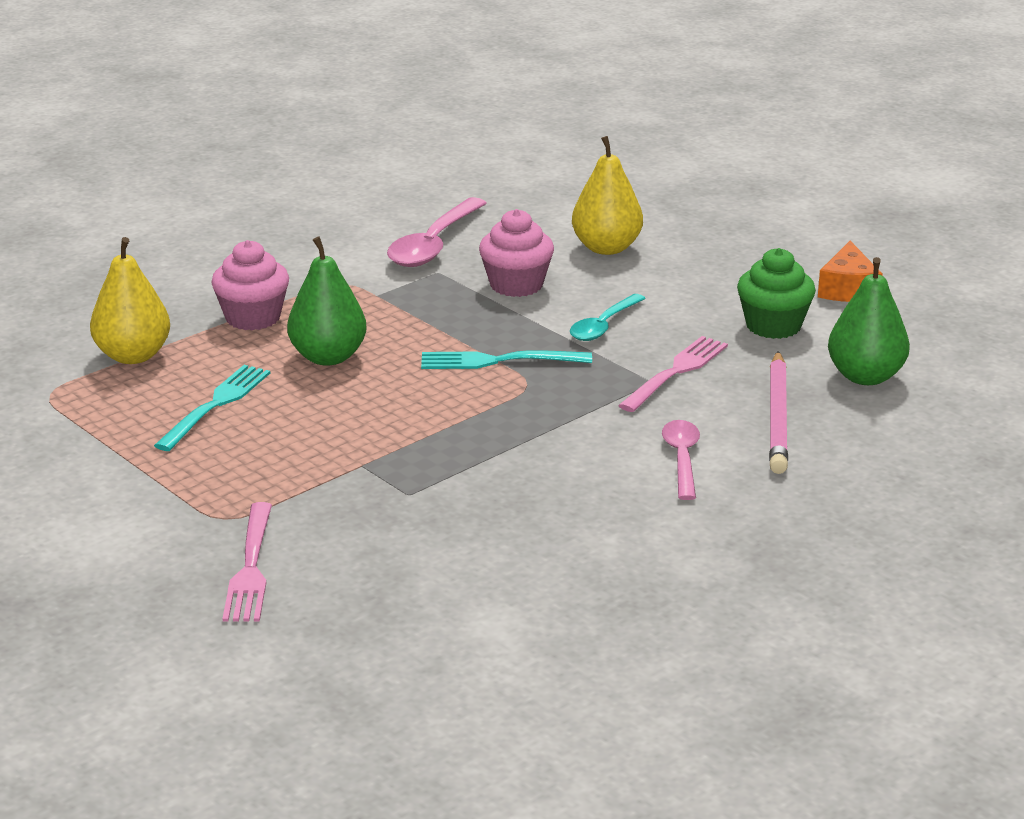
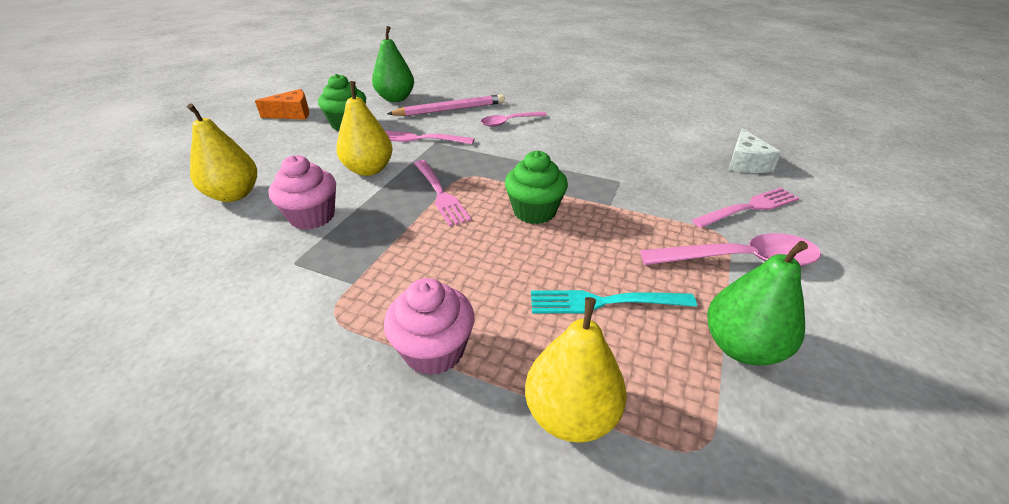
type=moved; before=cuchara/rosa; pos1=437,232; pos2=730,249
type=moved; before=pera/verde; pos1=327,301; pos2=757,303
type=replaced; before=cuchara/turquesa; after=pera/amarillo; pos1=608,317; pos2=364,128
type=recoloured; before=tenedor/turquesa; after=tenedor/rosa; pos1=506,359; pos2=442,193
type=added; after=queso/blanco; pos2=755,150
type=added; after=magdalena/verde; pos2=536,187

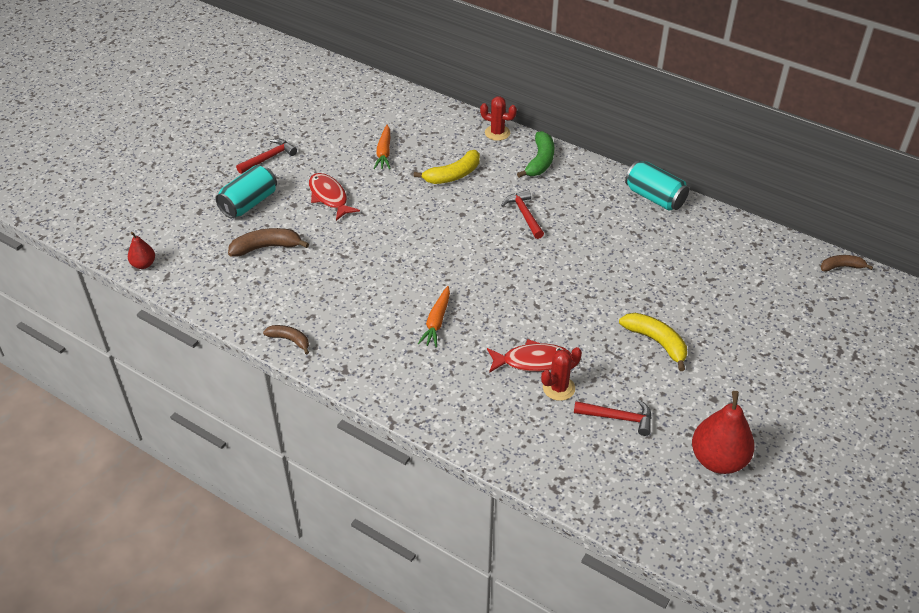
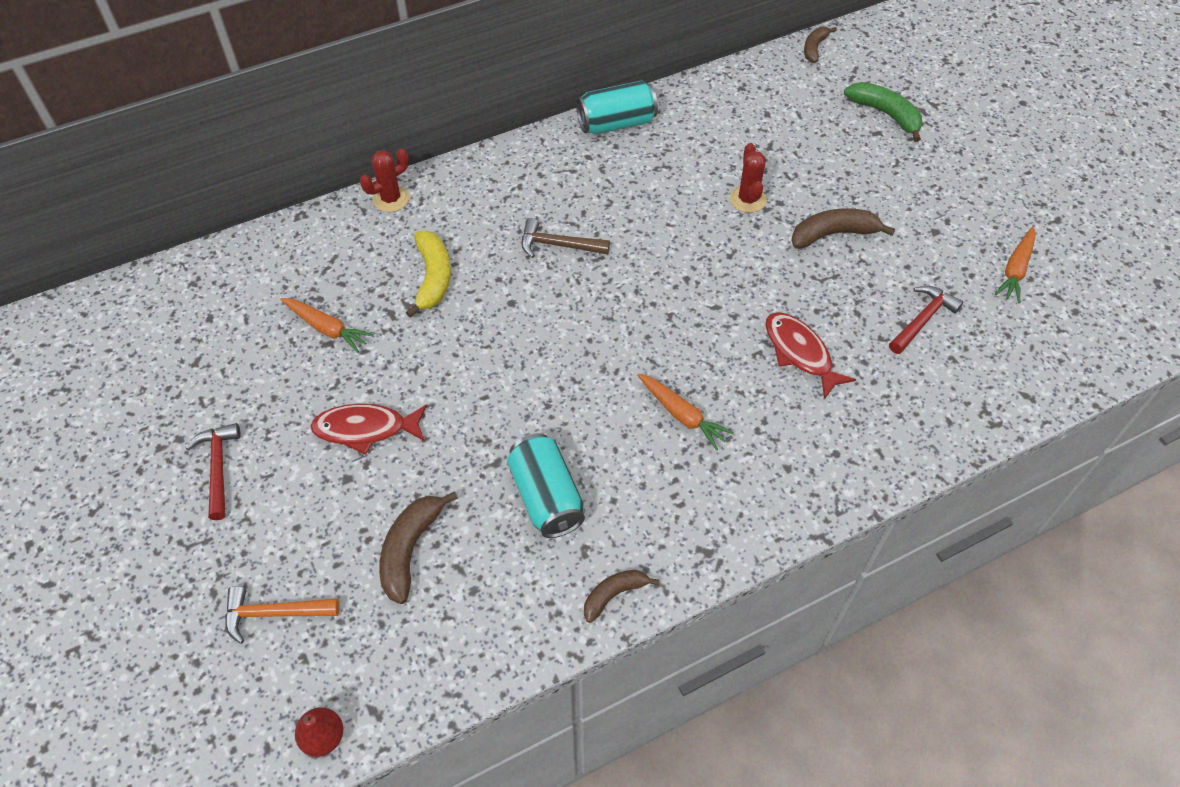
type=moved; before=plátano/verde; pos1=535,154; pos2=883,112
type=moved; before=lata/turquesa; pos1=246,191; pos2=546,485
type=recoloured; before=martillo/rojo; after=martillo/marrón; pos1=522,214; pos2=566,238
type=recoloured; before=plátano/amarillo; after=plátano/marrón; pos1=653,342; pos2=843,228
type=turned; before=pez/rojo; pos1=529,356; pos2=810,356; turn=-60
type=moved; before=cactus/rojo; pos1=561,374; pos2=748,178
type=replaced; before=pera/rojo; after=zanahoria/naranja; pos1=723,432; pos2=1015,264
type=added; after=martillo/naranja; pos2=282,615

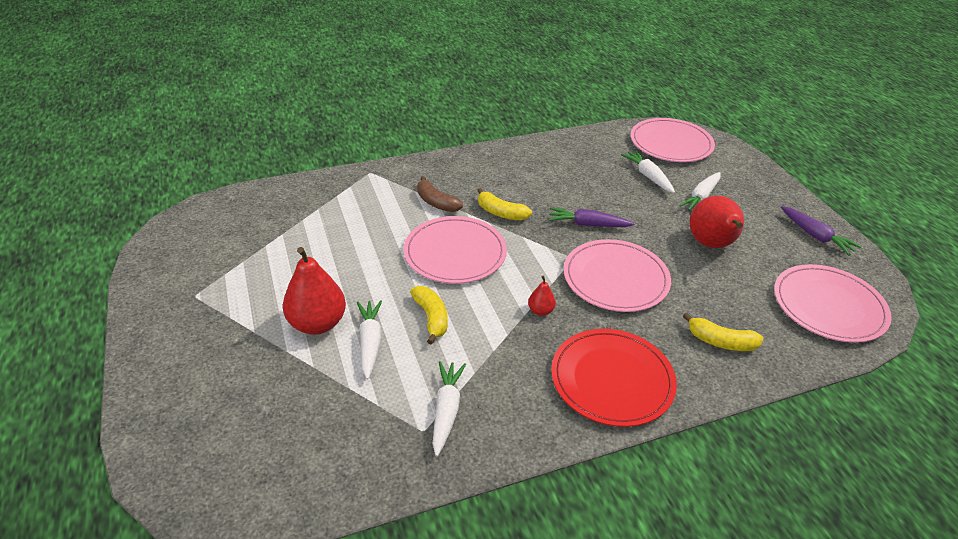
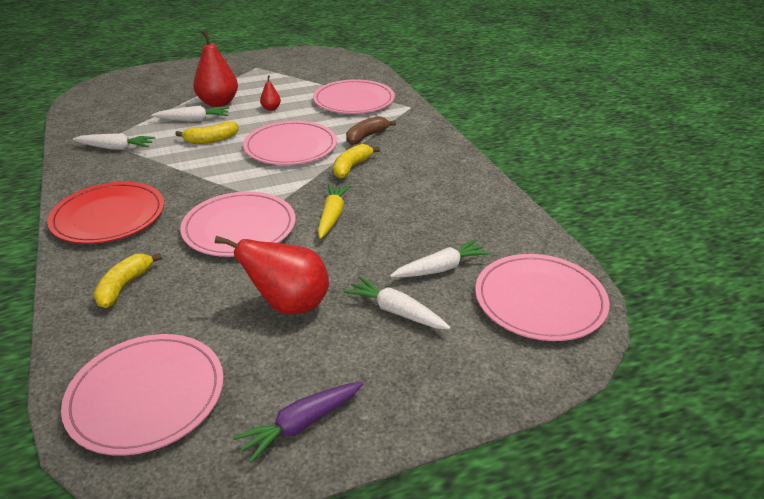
type=recoloured; before=zanahoria/morado; after=zanahoria/amarillo; pos1=591,217; pos2=334,211
type=moved; before=pera/rojo; pos1=542,296; pos2=270,93
type=added; after=plato/rosa; pos2=354,96

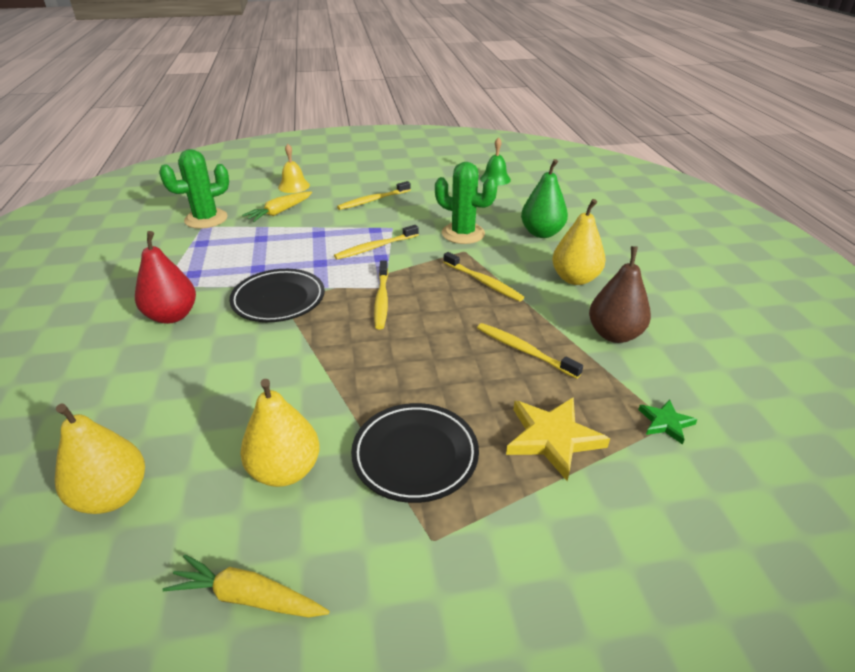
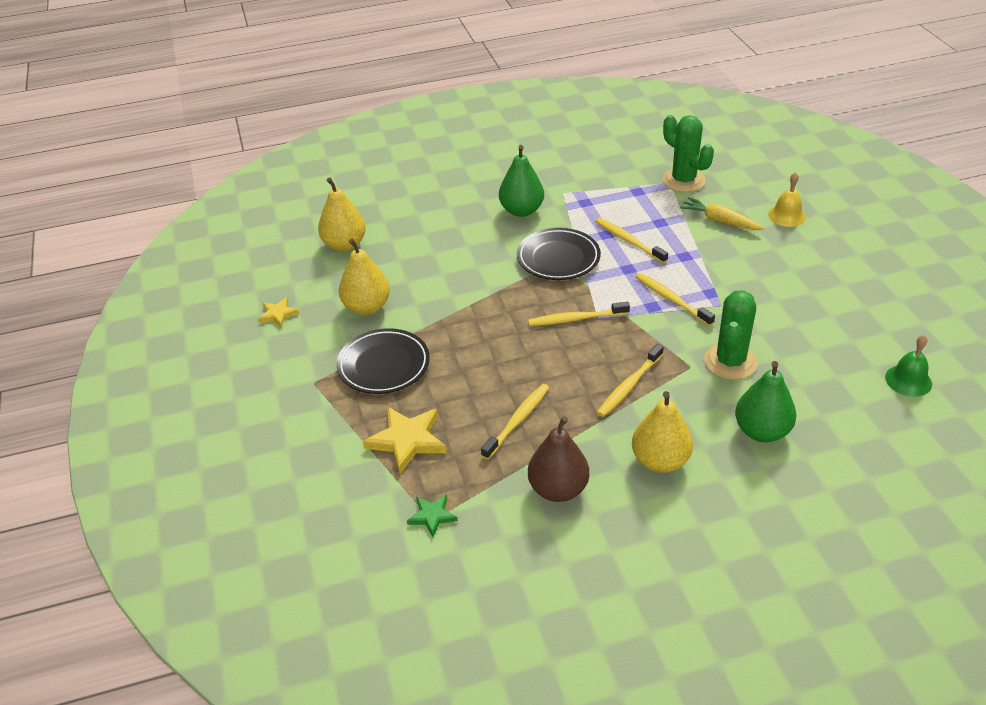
type=moved; before=cepillo de dientes/amarillo; pos1=374,195; pos2=631,240
type=recoloured; before=pera/rojo; after=pera/verde; pos1=165,277; pos2=521,181
type=replaced; before=zanahoria/amarillo; after=estrella/amarillo; pos1=246,585; pos2=278,312

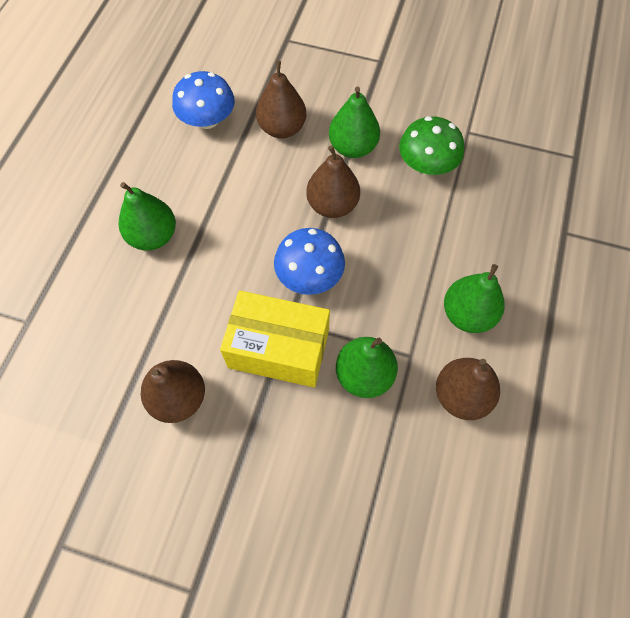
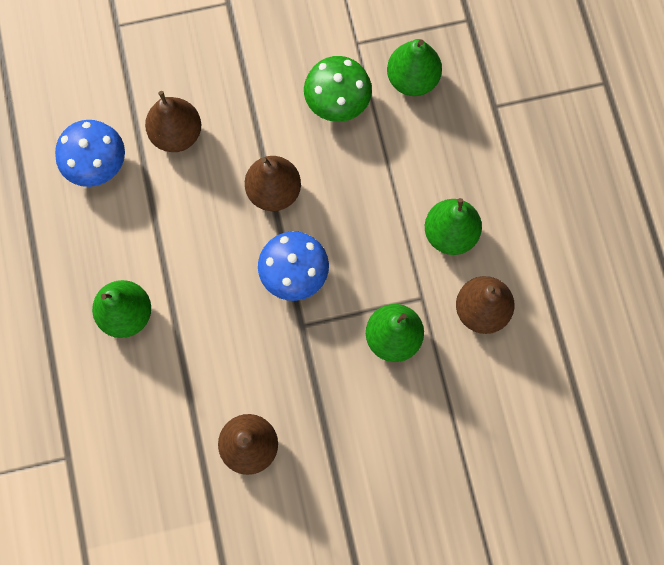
type=moved; before=pera/verde; pos1=354,122; pos2=414,67
type=removed; before=caja/amarillo; pos1=275,339

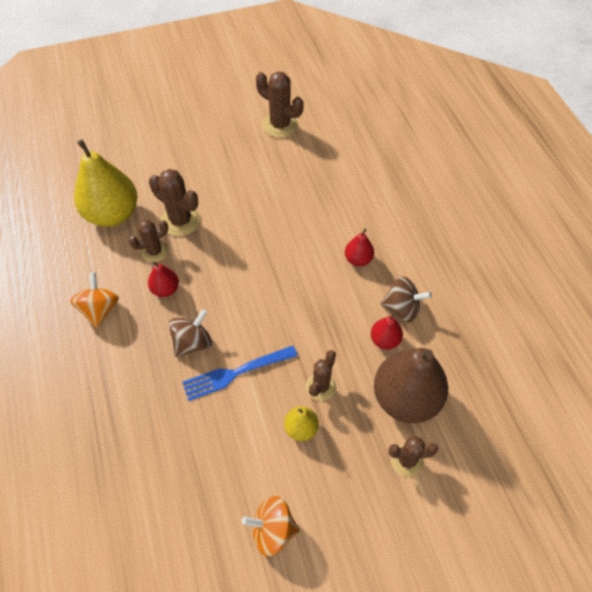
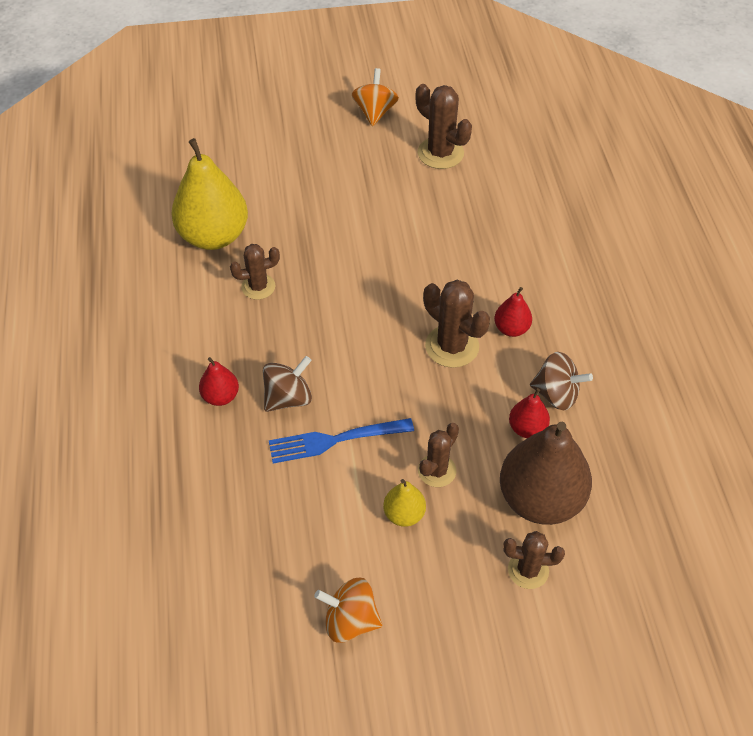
type=moved; before=cactus/marrón; pos1=175,202; pos2=456,324
type=moved; before=pera/rojo; pos1=163,279; pos2=219,381
type=moved; before=peonza/naranja; pos1=94,300; pos2=375,97

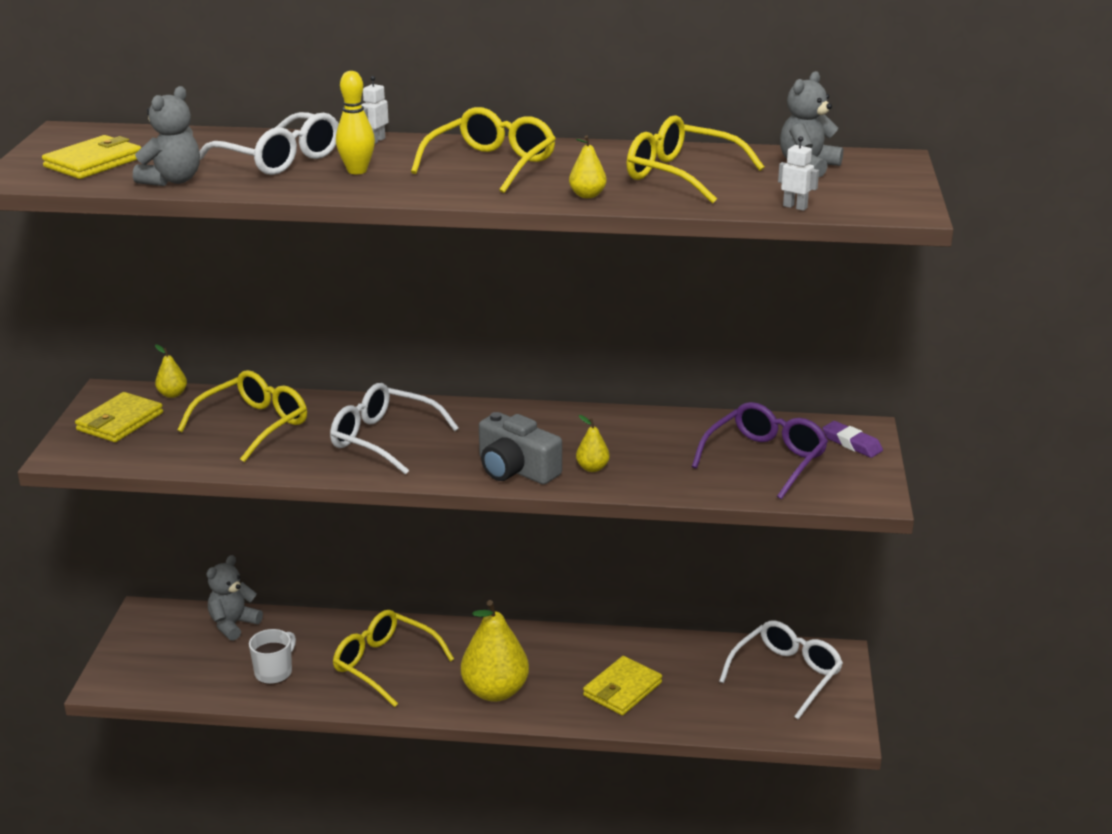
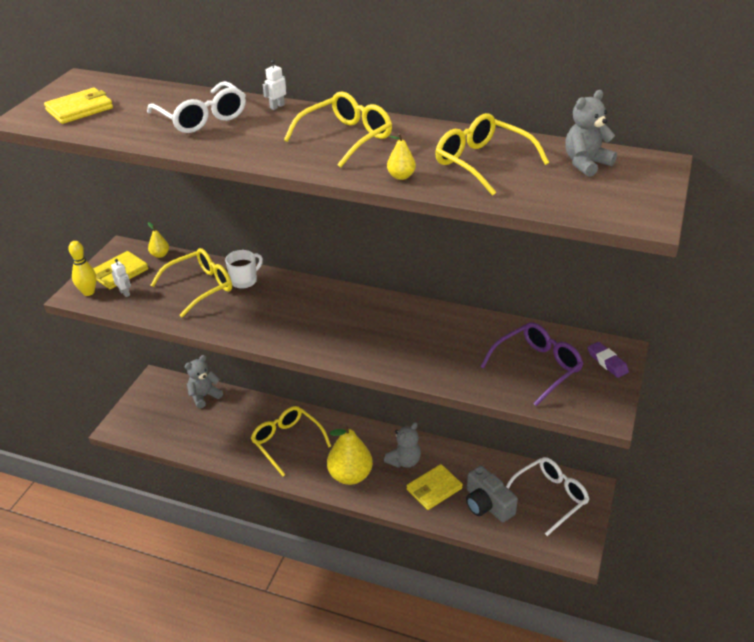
type=moved; before=bolo/amarillo; pos1=355,122; pos2=82,268
type=moved; before=osito/gris; pos1=166,136; pos2=402,445
type=moved; before=robot/blanco; pos1=798,173; pos2=121,278
type=removed; before=gafas/blanco; pos1=394,429
type=moved; before=cámara/gris; pos1=520,448; pos2=492,494
type=removed; before=pera/amarillo; pos1=593,443
type=moved; before=taza/blanco; pos1=272,657; pos2=244,269

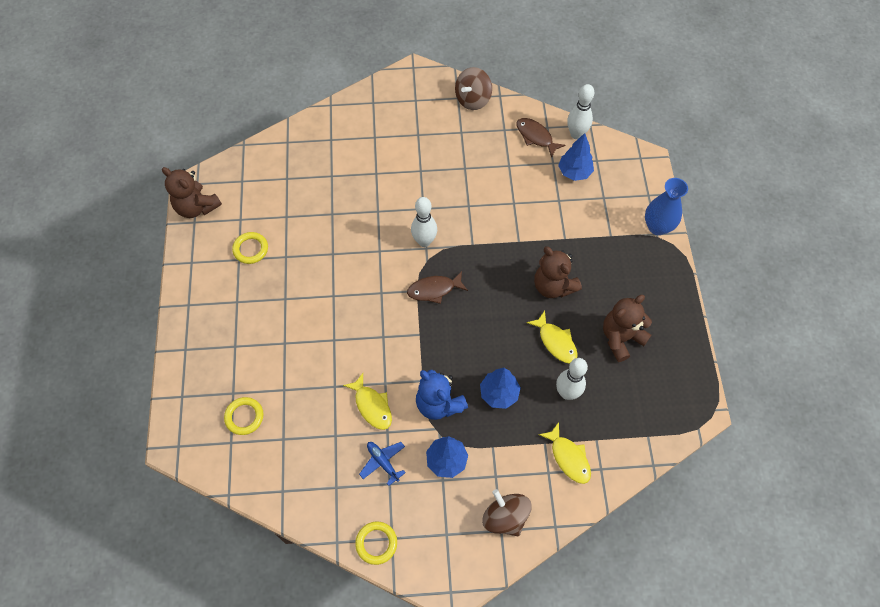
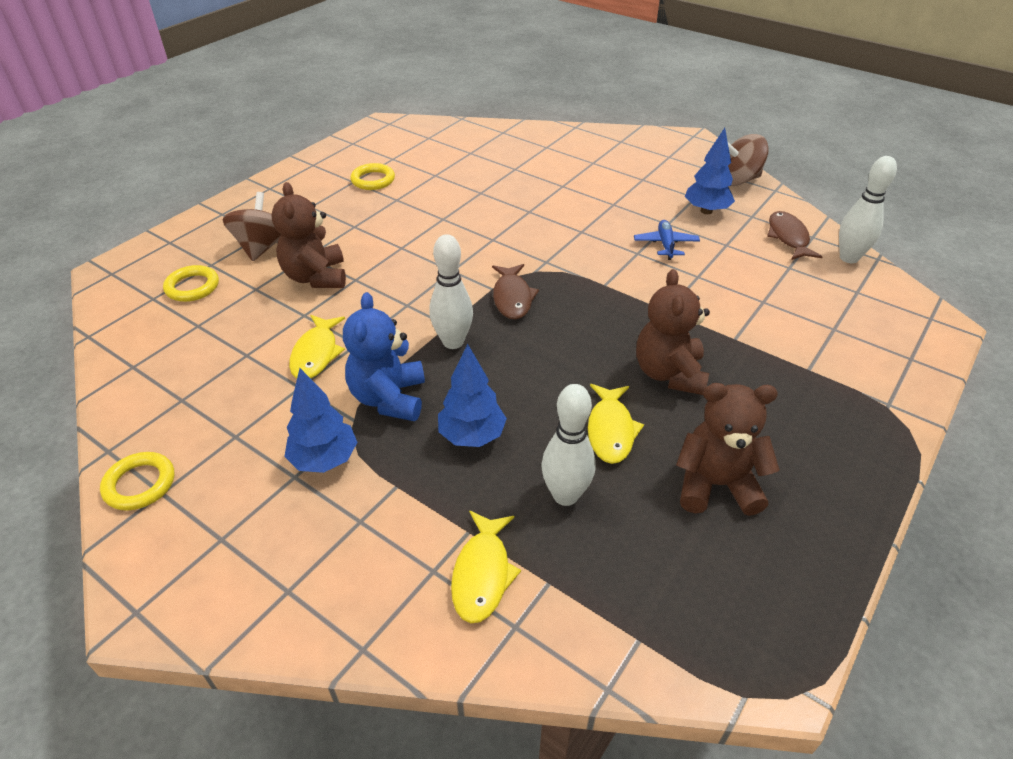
type=moved; before=árbol/azul; pos1=576,157; pos2=710,171
type=moved; before=osito/marrón; pos1=192,192; pos2=309,235
type=removed; before=florero/azul; pos1=666,206
type=moved; before=bolo/blanco; pos1=424,222; pos2=451,291
type=turned; before=pez/marrón; pos1=437,287; pos2=515,292; turn=-120
type=moved; before=avión/azul; pos1=382,464; pos2=667,240
type=moved; before=peonza/marrón; pos1=507,512; pos2=251,226

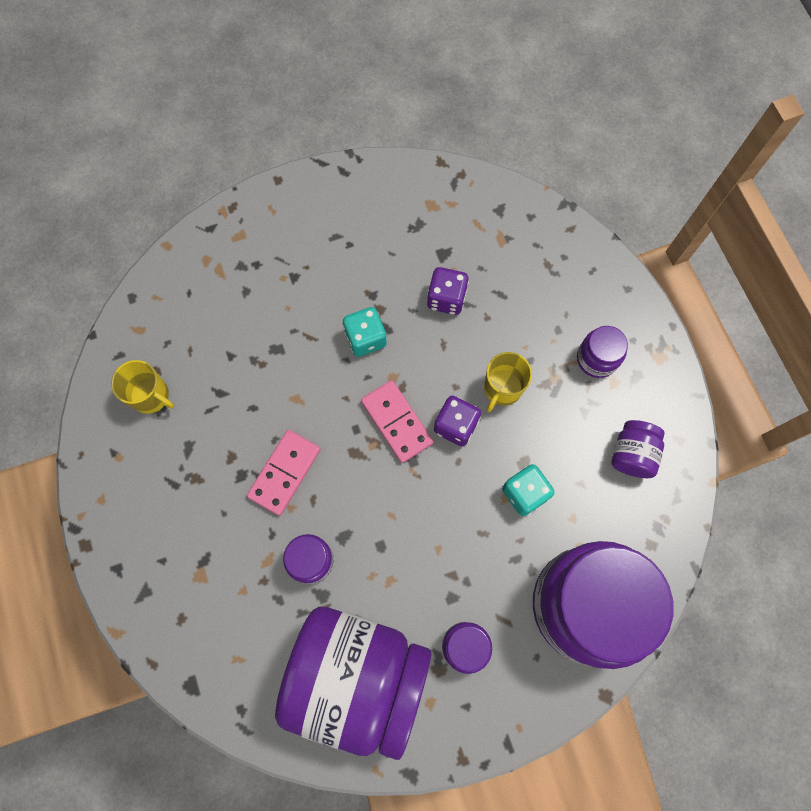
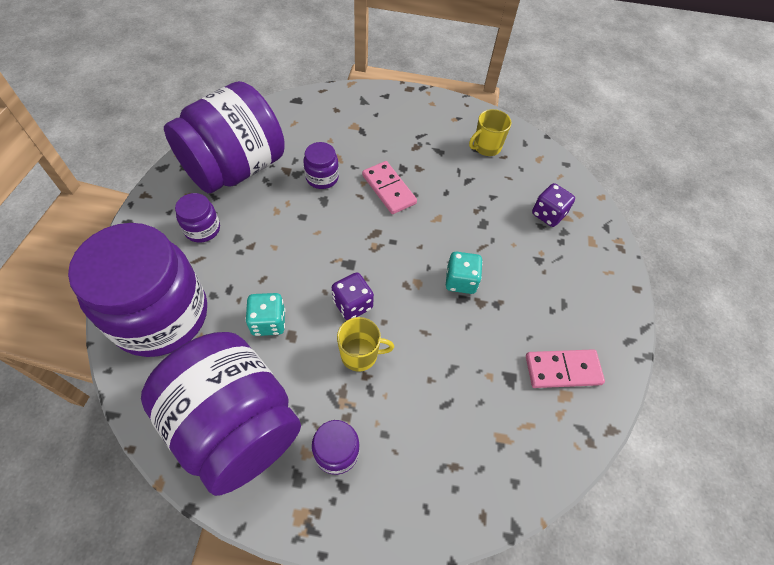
type=moved; before=dado/morado; pos1=448,291; pos2=553,205
type=turned; before=taza/amarillo; pos1=508,382; pos2=365,344; turn=120
type=moved; before=ficha de dominó/rosa; pos1=397,421; pos2=565,368
type=resized; before=tarro/morado; pos1=638,449; pos2=221,414; scale=2.4

